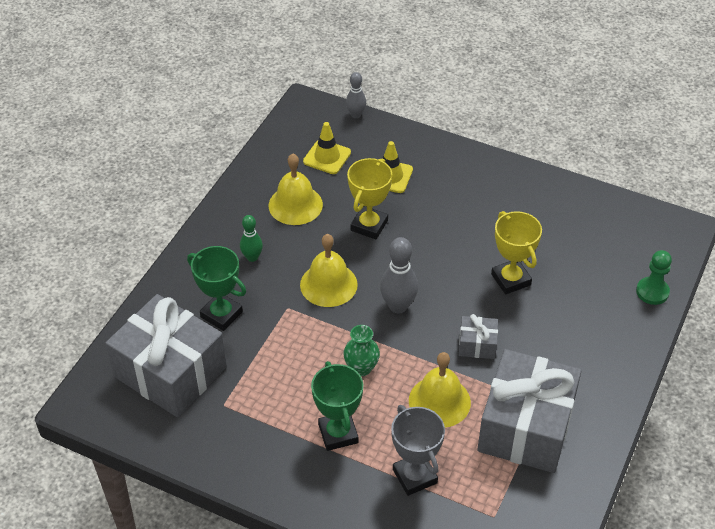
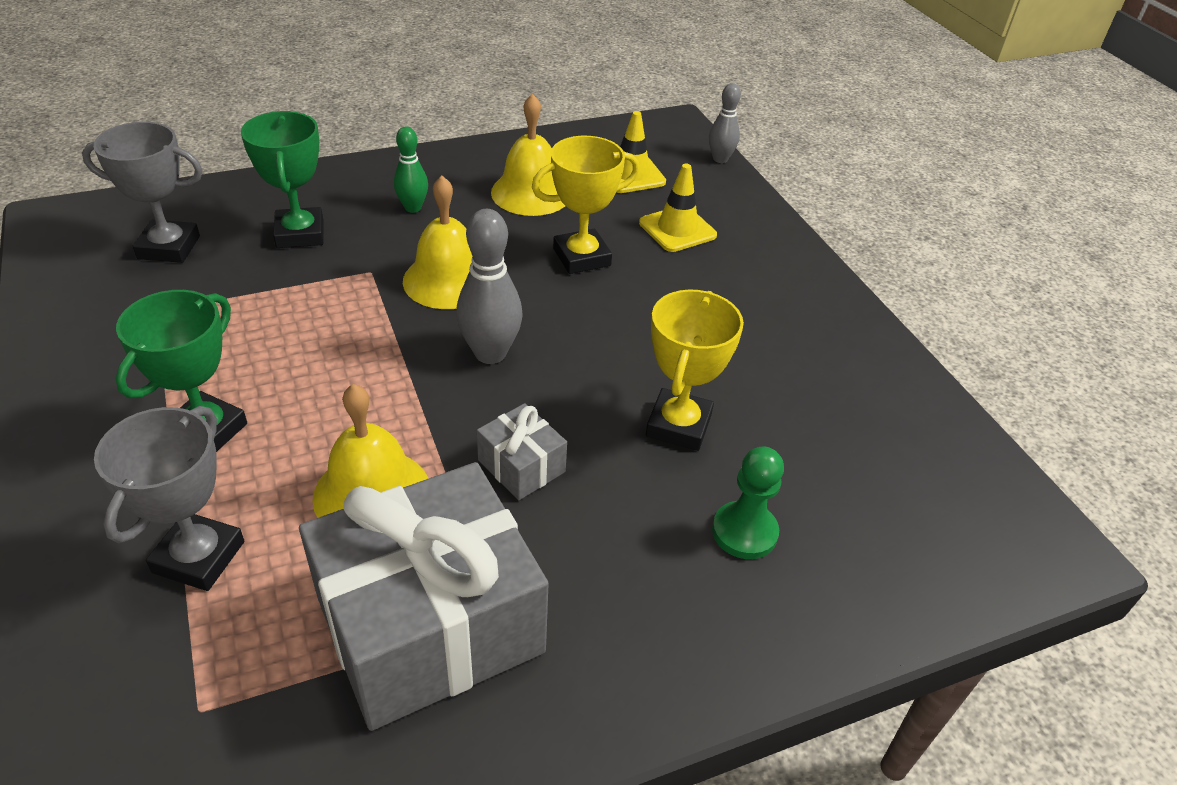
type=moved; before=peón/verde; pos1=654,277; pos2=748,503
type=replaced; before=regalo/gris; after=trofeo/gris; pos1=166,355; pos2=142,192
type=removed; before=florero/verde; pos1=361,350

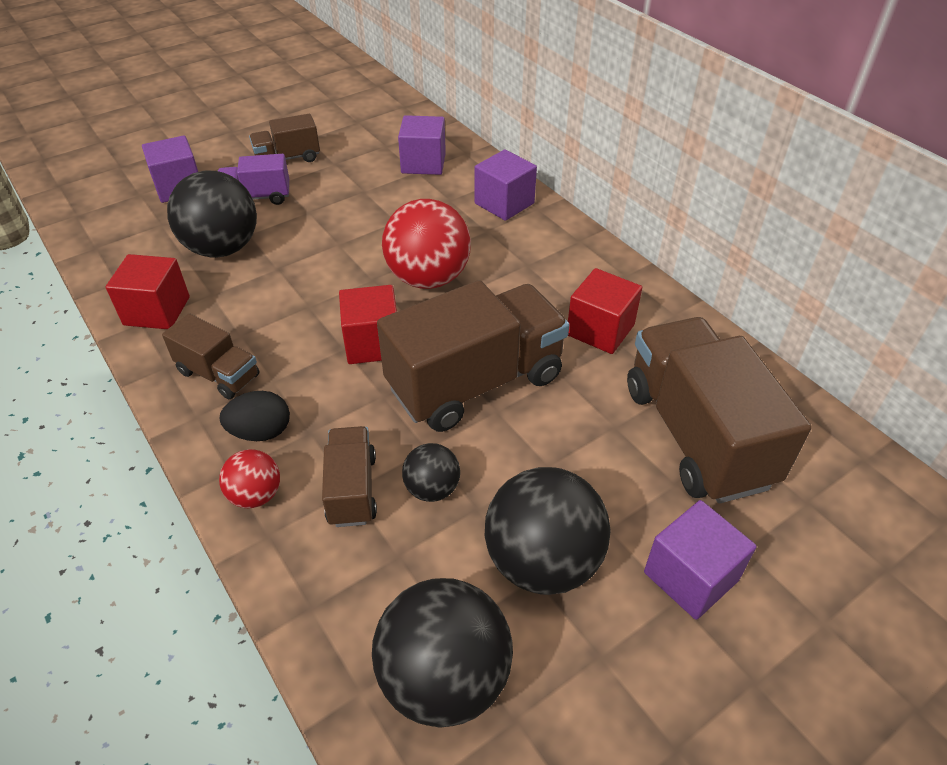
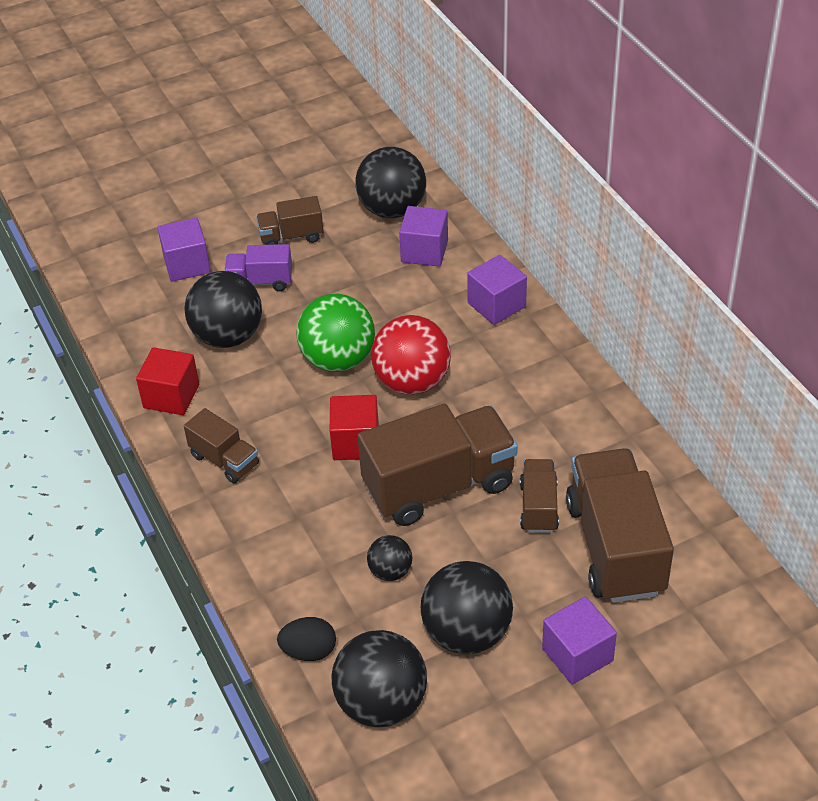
type=removed; before=cubo/rojo; pos1=605,311
type=moved; before=huevo/negro; pos1=254,416; pos2=306,639
type=moved; before=camión/marrón; pos1=349,476; pos2=539,496
type=removed; before=pelota/rojo; pos1=249,478
type=added; after=pelota/negro; pos2=390,182
type=added; after=pelota/verde; pos2=335,333

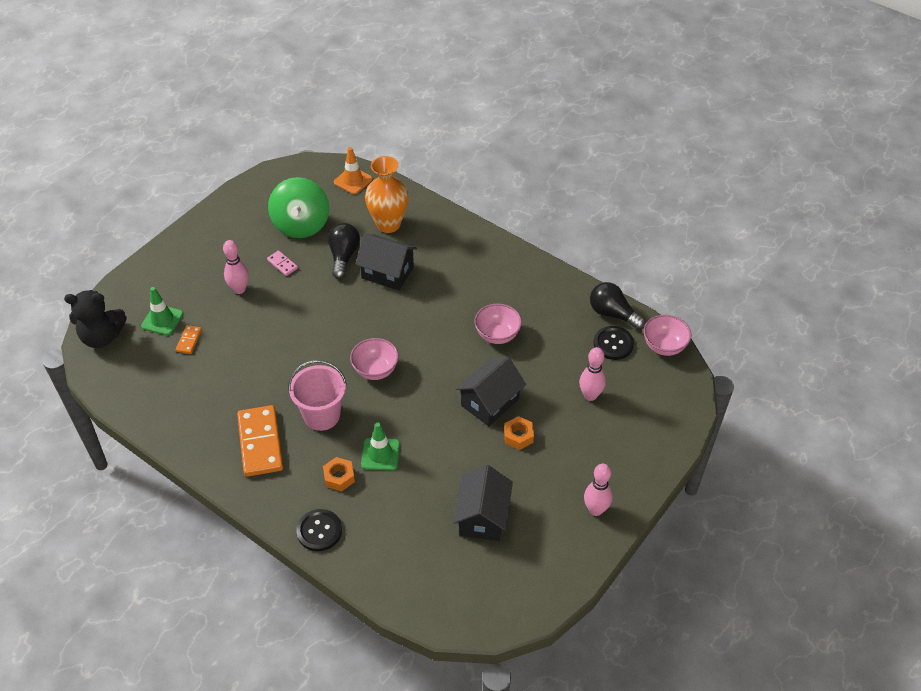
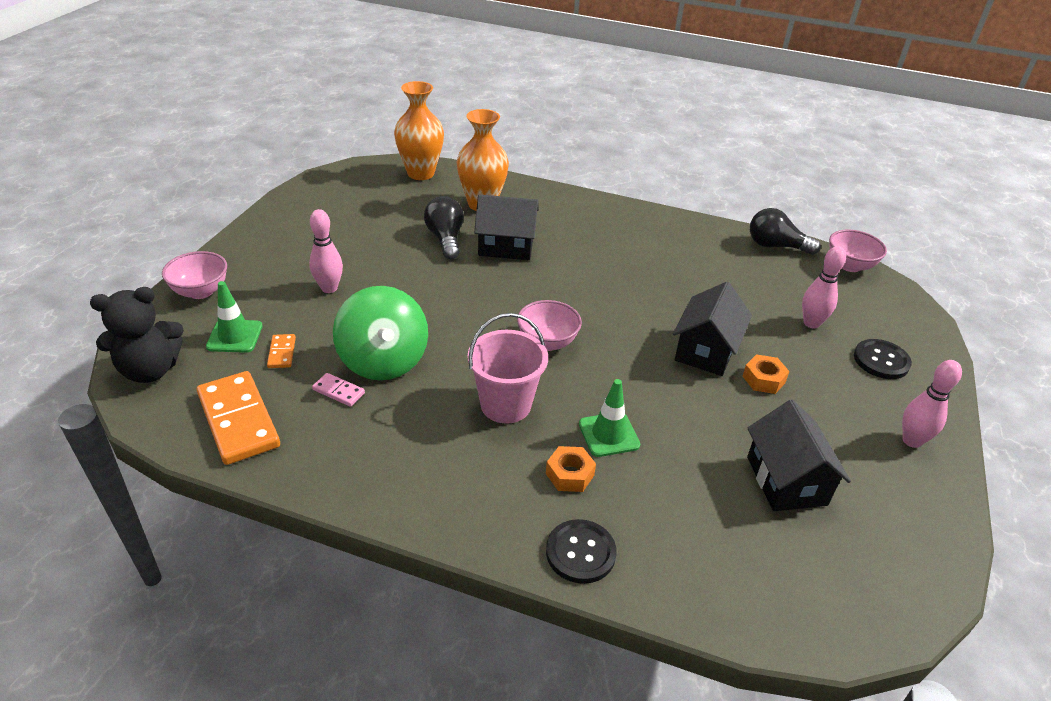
type=replaced; before=cono de tráfico/naranja; after=florero/naranja; pos1=353,170; pos2=419,130
type=moved; before=peonza/verde; pos1=298,207; pos2=380,333
type=moved; before=ficha de dominó/rosa; pos1=282,263; pos2=338,390
type=moved; before=cuenco/rosa; pos1=498,323; pos2=194,275
type=moved; before=botón/negro; pos1=613,343; pos2=883,359
type=moved; before=ficha de dominó/naranja; pos1=260,441; pos2=238,418

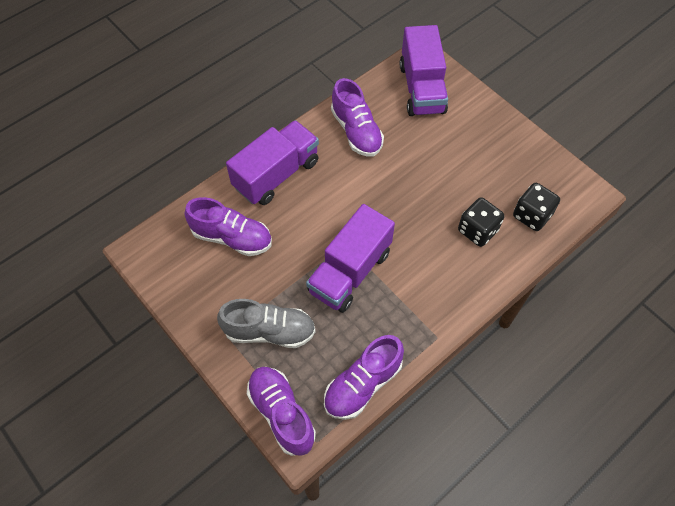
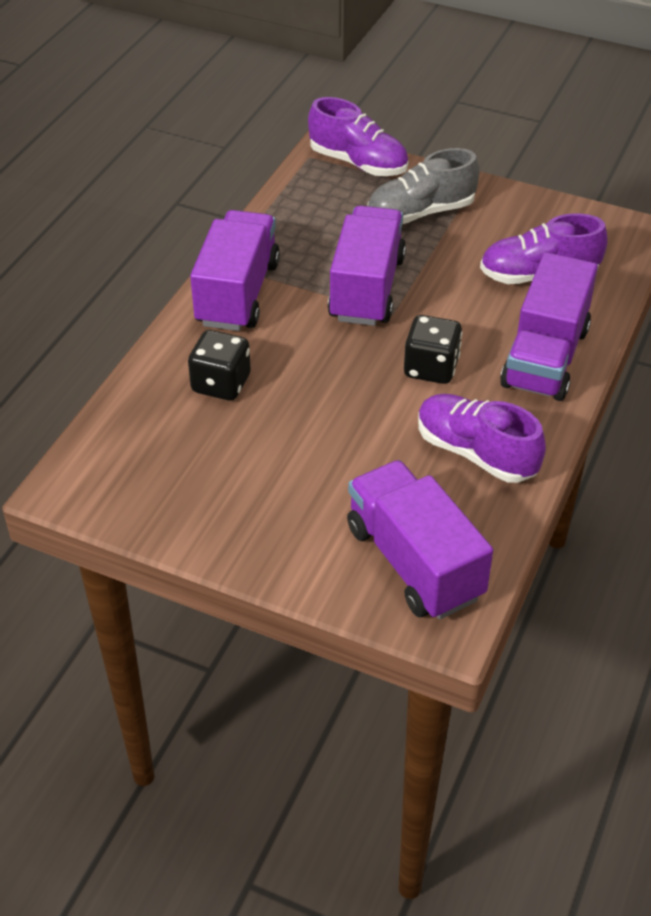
type=moved; before=dado/negro; pos1=536,207; pos2=433,349
type=removed; before=zapato/morado; pos1=364,377
type=added; after=camión/morado; pos2=235,270

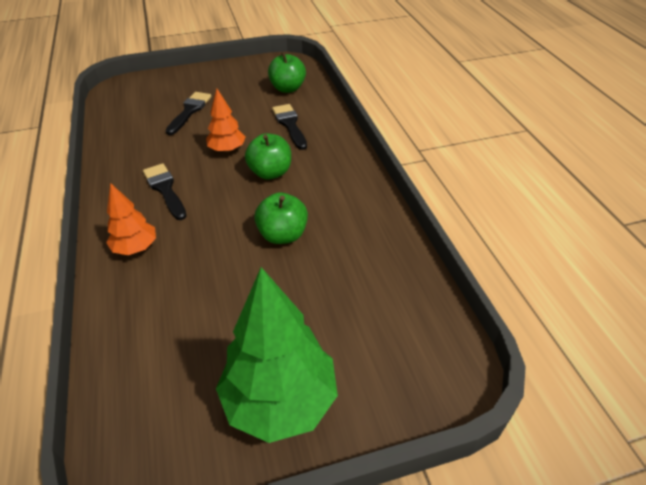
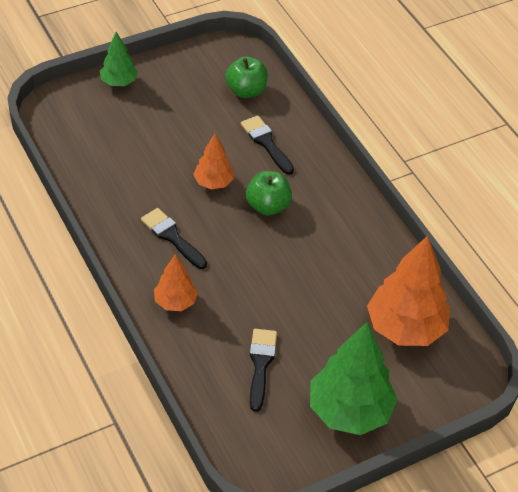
type=moved; before=pincel/negro; pos1=188,113; pos2=263,370
type=removed; before=manzana/verde; pos1=281,218
type=added; after=árbol/verde; pos2=119,59
type=added; after=árbol/naranja; pos2=408,291

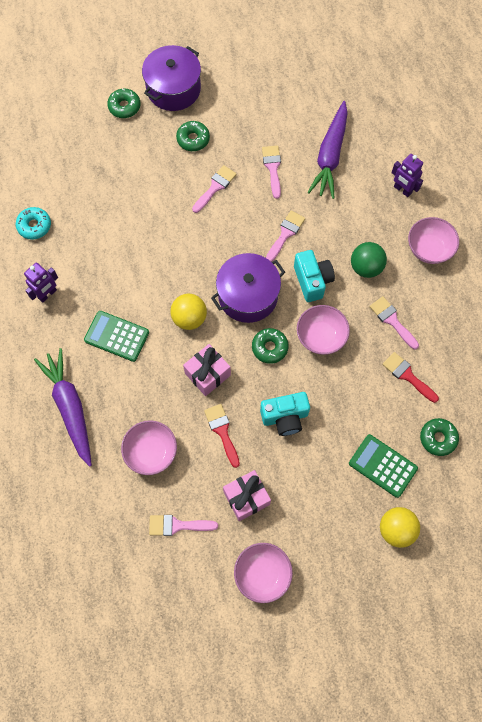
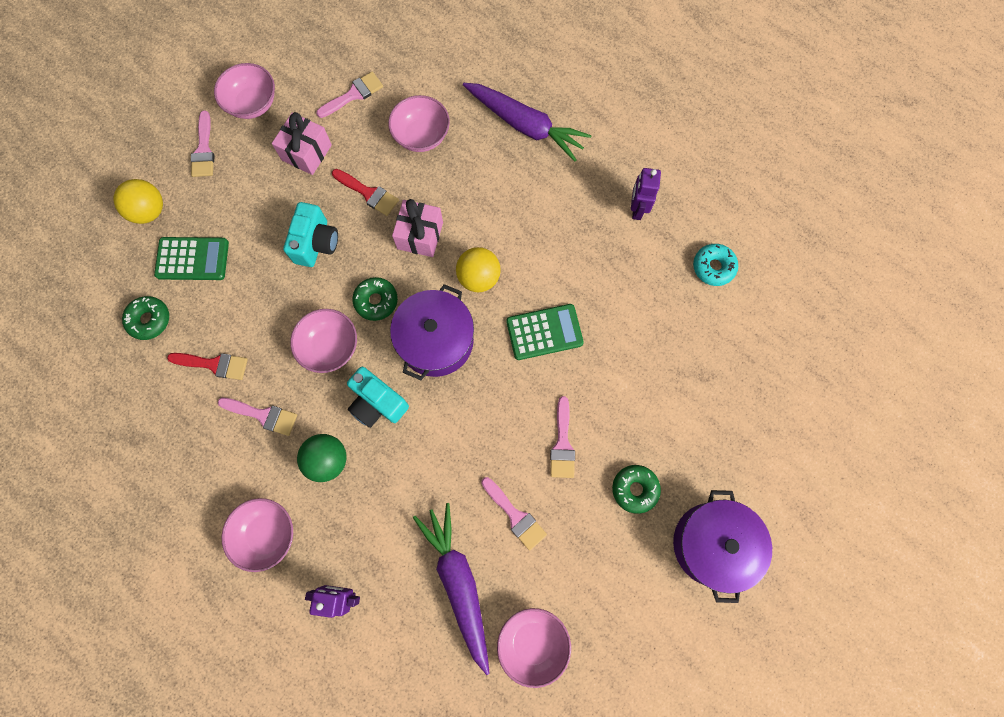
type=removed; before=rosquilla/verde; pos1=124,103
type=moved; before=pincel/rosa; pos1=285,236; pos2=202,143
type=moved; before=calculadora/verde; pos1=116,336; pos2=545,332
type=turned; before=cámara/turquesa; pos1=285,414; pos2=310,234; turn=150
type=added; after=cuenco/rosa; pos2=534,648

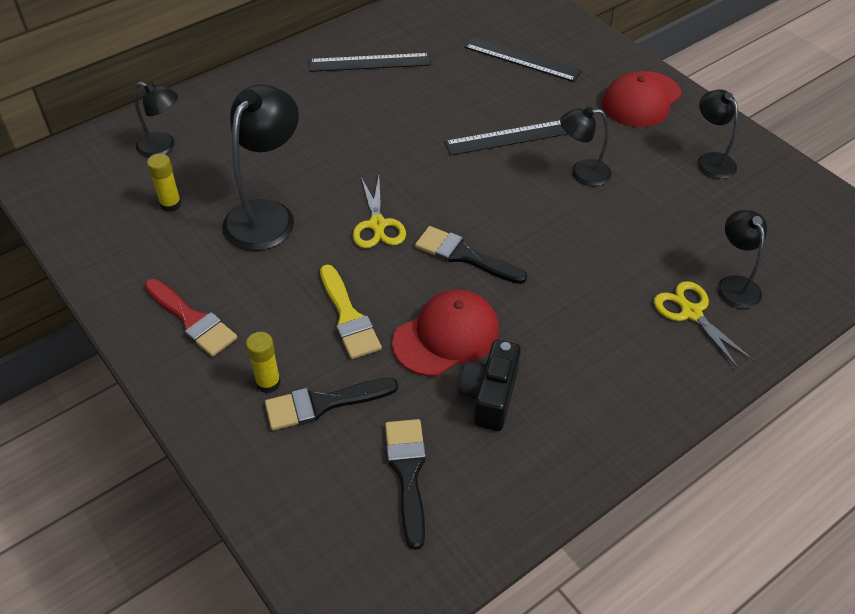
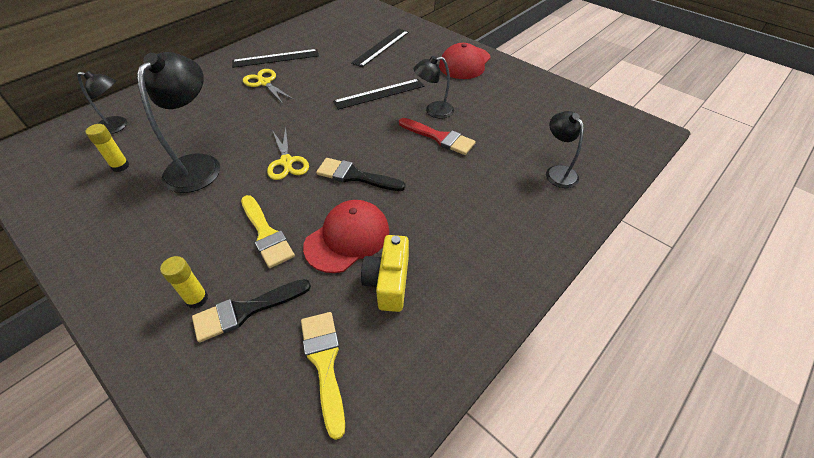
type=turned; before=regla/negro; pos1=523,59; pos2=380,48; turn=-75
type=removed; before=lámpara/negro; pos1=718,134
type=moved; before=pincel/rojo; pos1=190,318; pos2=437,136
type=moved; before=tijeras/amarillo; pos1=704,324; pos2=268,86
type=recoloured; before=cámara/negro; after=cámara/amarillo; pos1=490,385; pos2=385,273
type=recoloured; before=pincel/negro; after=pincel/amarillo; pos1=405,484; pos2=323,376

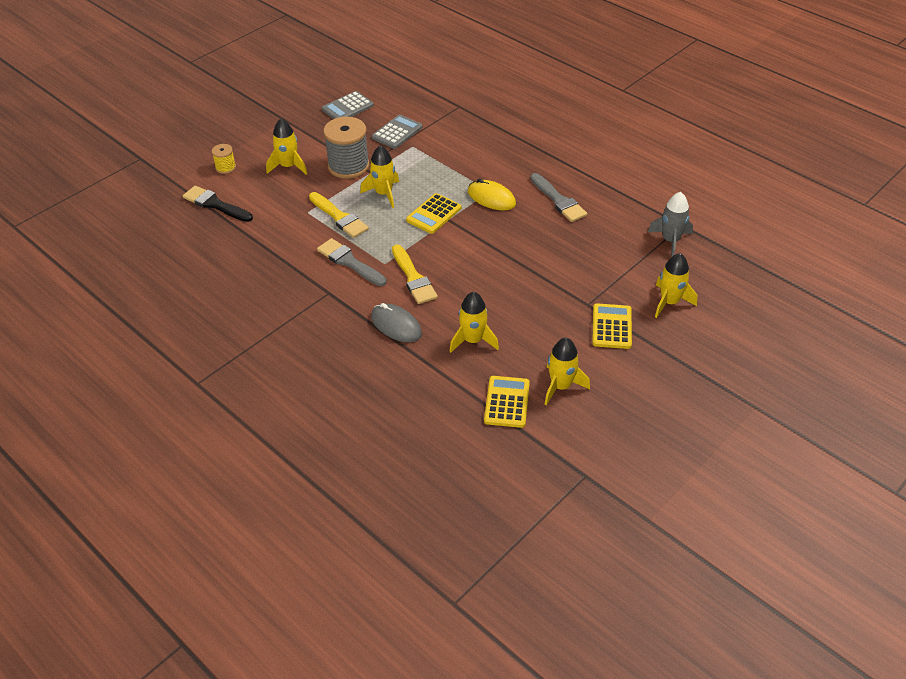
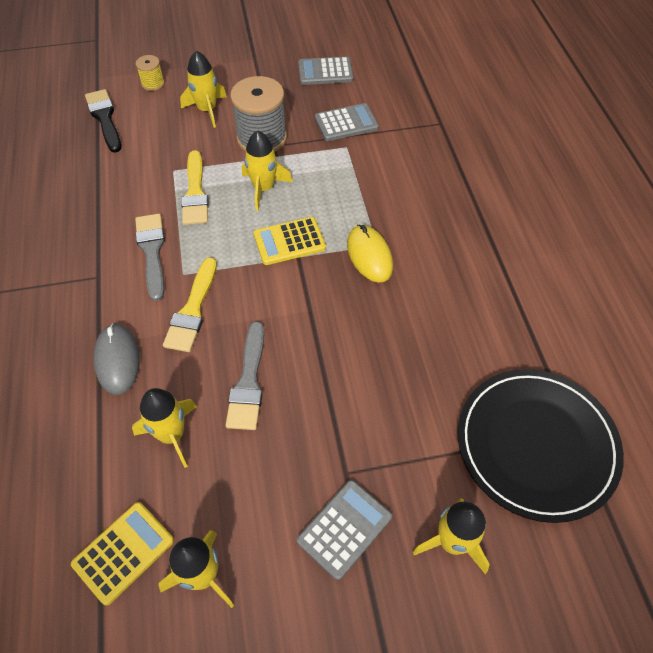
type=moved; before=pincel/gris; pos1=558,197; pos2=245,375
type=replaced; before=cohete/gris; after=plato/negro; pos1=670,224; pos2=541,446
type=recoloured; before=calculadora/amarillo; after=calculadora/gris; pos1=612,326; pos2=344,530

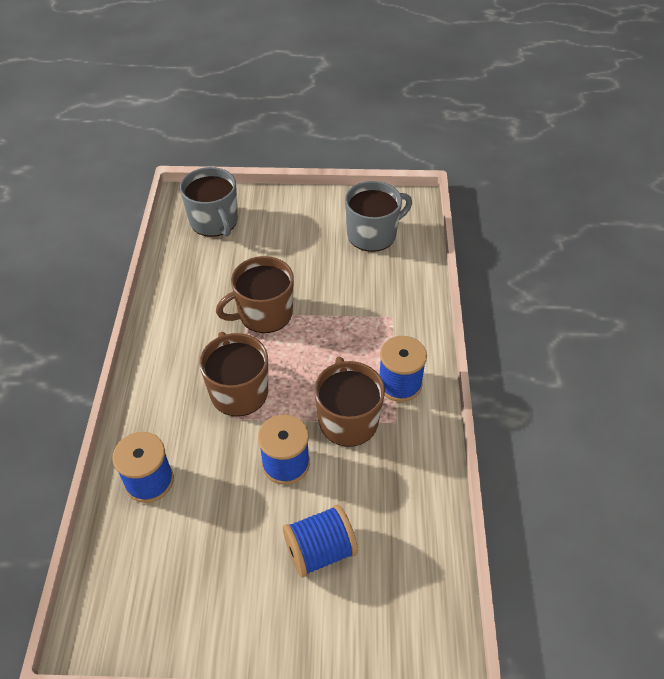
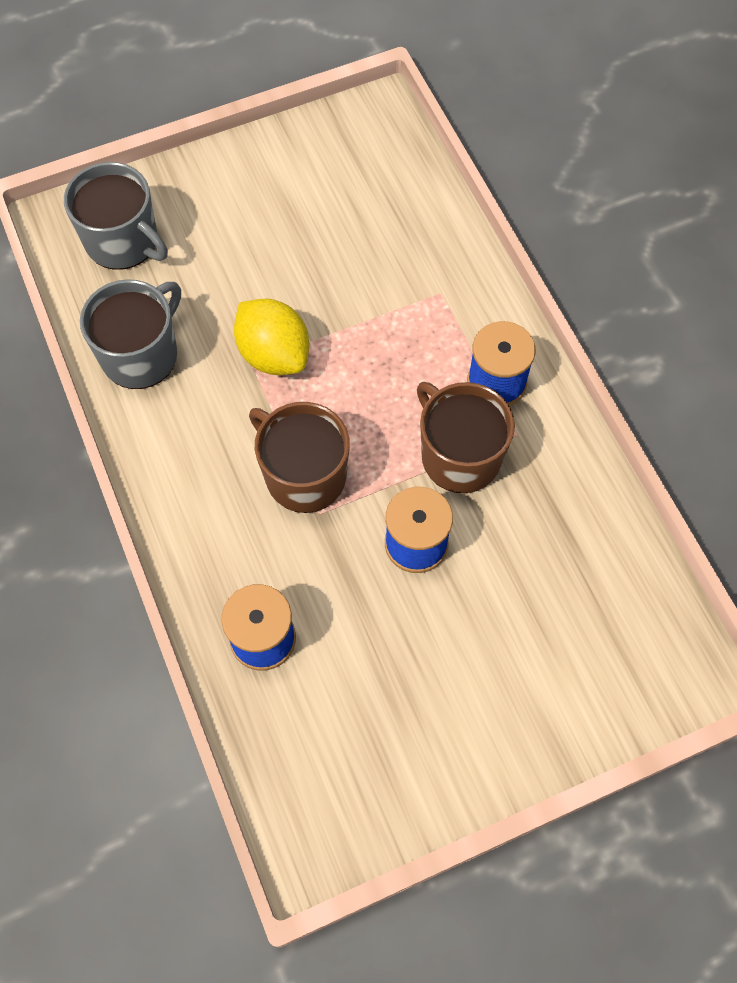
type=moved; before=taza/gris; pos1=378,216; pos2=130,334
type=replaced; before=taza/marrón; after=limón/amarillo; pos1=255,294; pos2=271,337
type=removed; before=carrete/azul; pos1=320,541

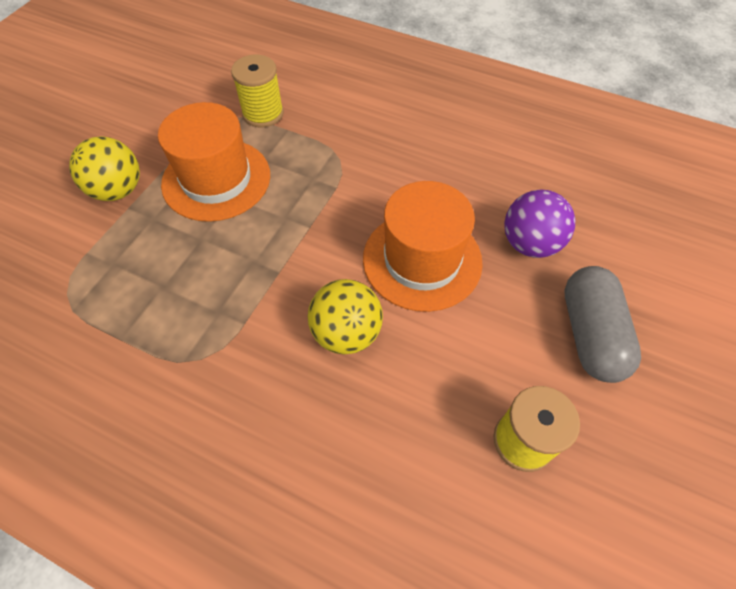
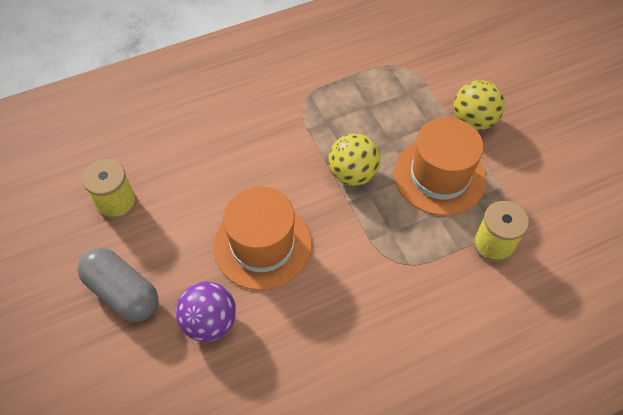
type=moved; before=pelota/amarillo; pos1=345,316; pos2=354,160

